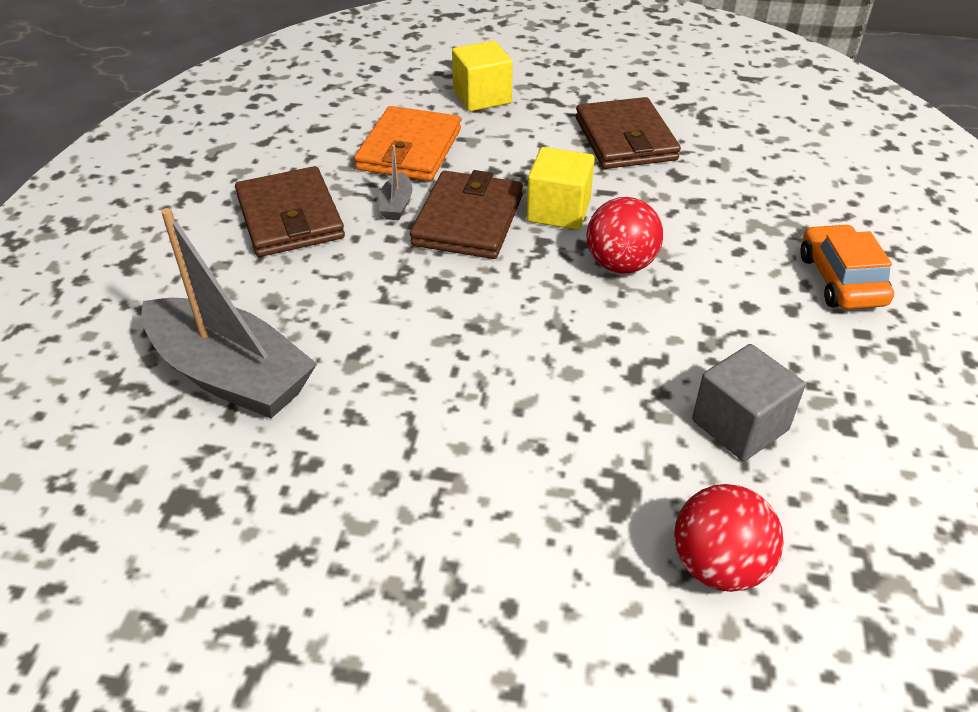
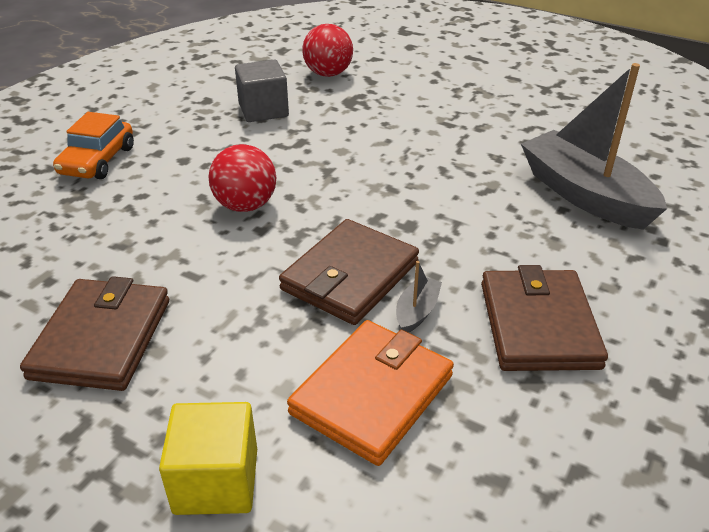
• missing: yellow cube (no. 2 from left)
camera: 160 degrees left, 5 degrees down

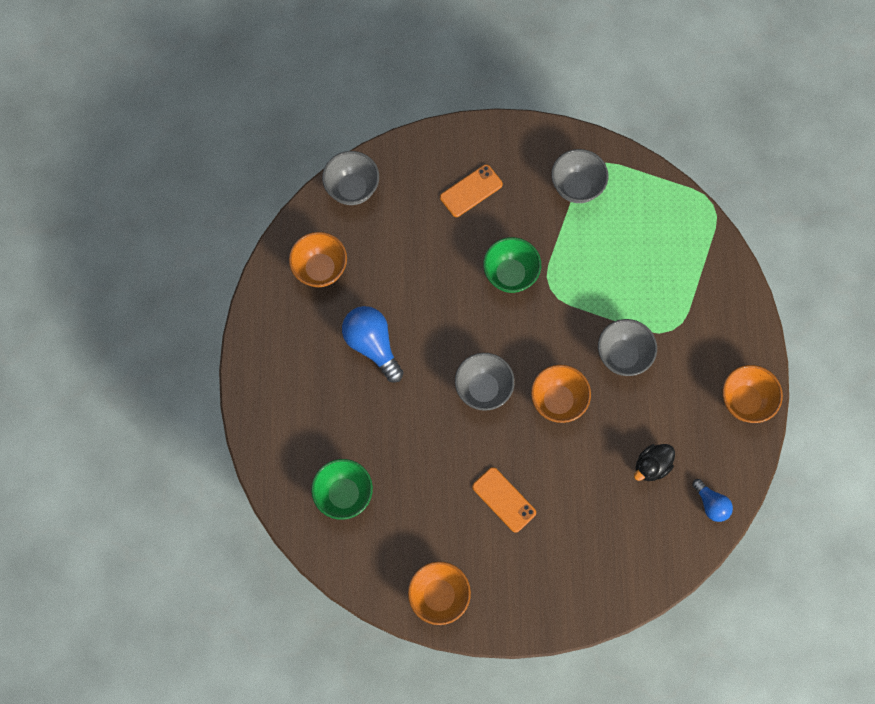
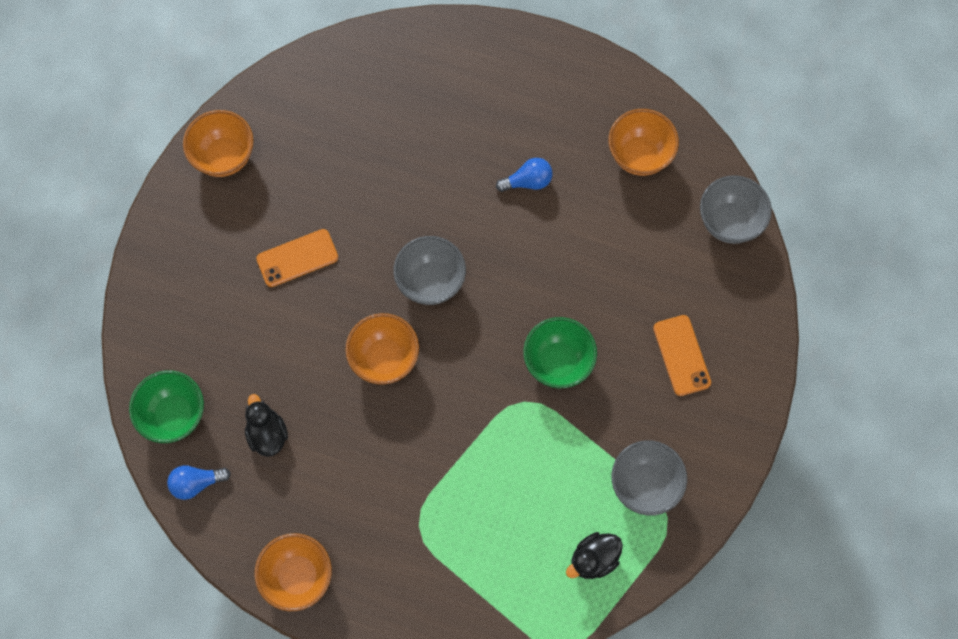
• missing: gray deep dish (no. 4 from left)
• appeared: jet-black duck (no. 2 from left)
• relocated: green deep dish (no. 1 from left)
• size: royal blue lightbulb (no. 1 from left in the first image) x0.58
camera: 110 degrees right, 0 degrees up

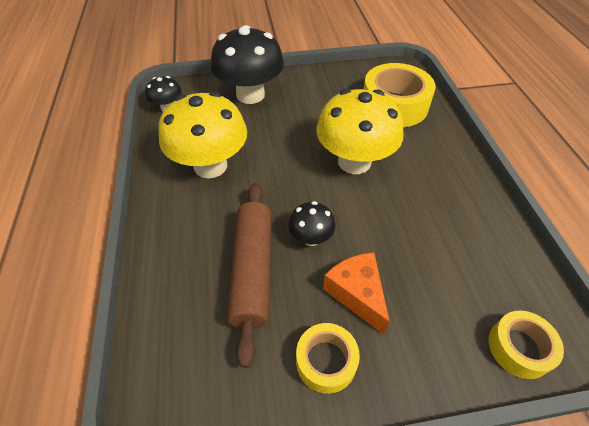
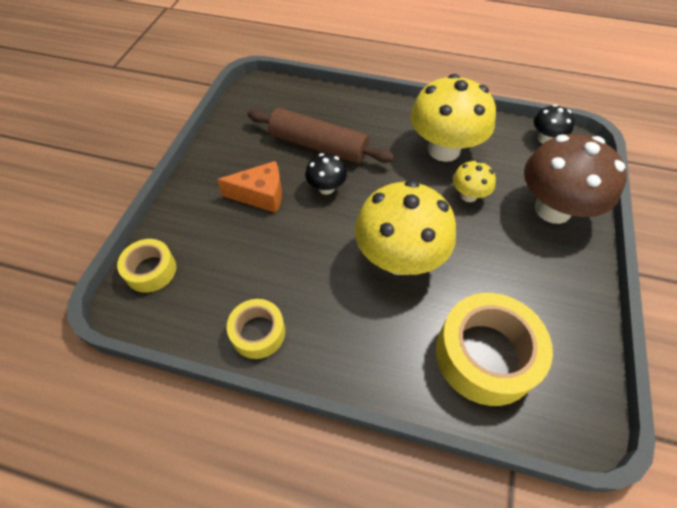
• appeared: yellow toadstool (no. 3 from left)
• relocated: yellow sticky tape (no. 1 from left in the first image) to yellow sticky tape (no. 2 from left)
• colour: jet-black toadstool (no. 2 from left) to russet toadstool
camera: 115 degrees right, 5 degrees up

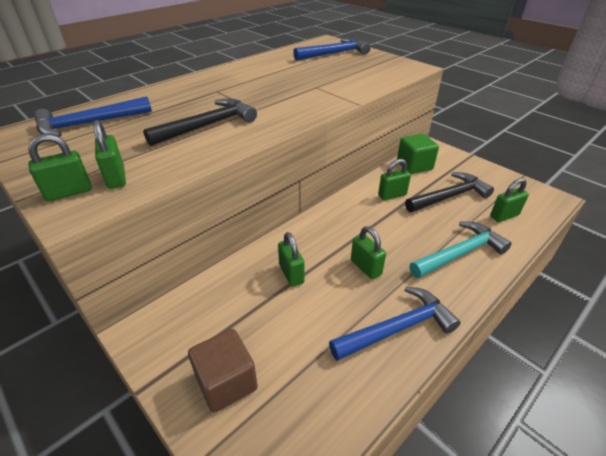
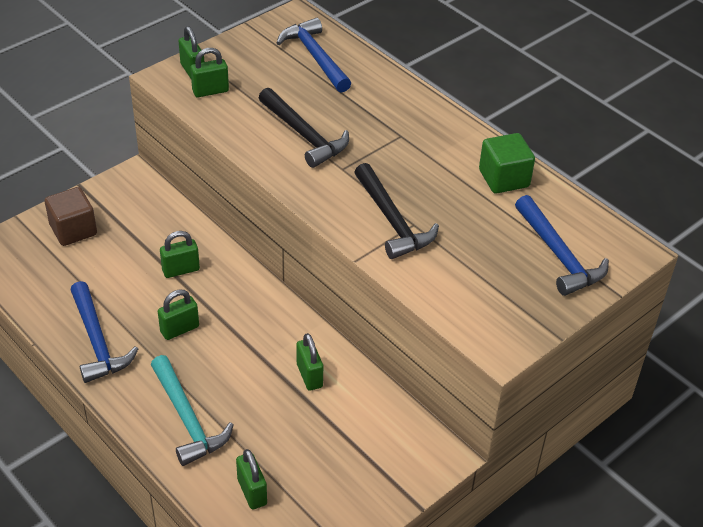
• relocated: green cube
• relocated: jet-black claw hammer (no. 2 from left)
camera: 90 degrees right, 5 degrees up

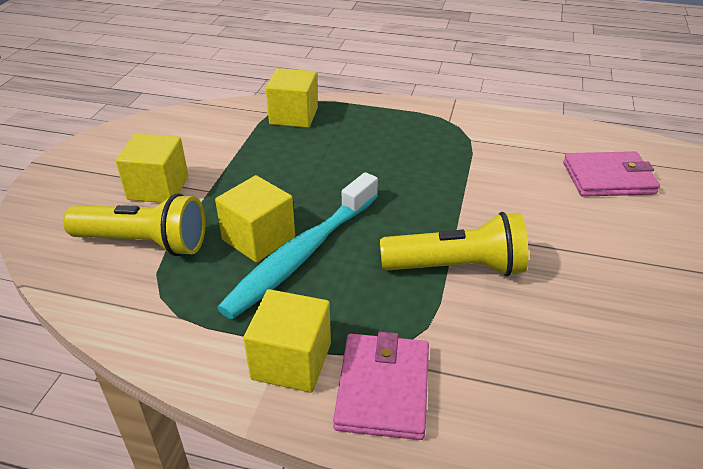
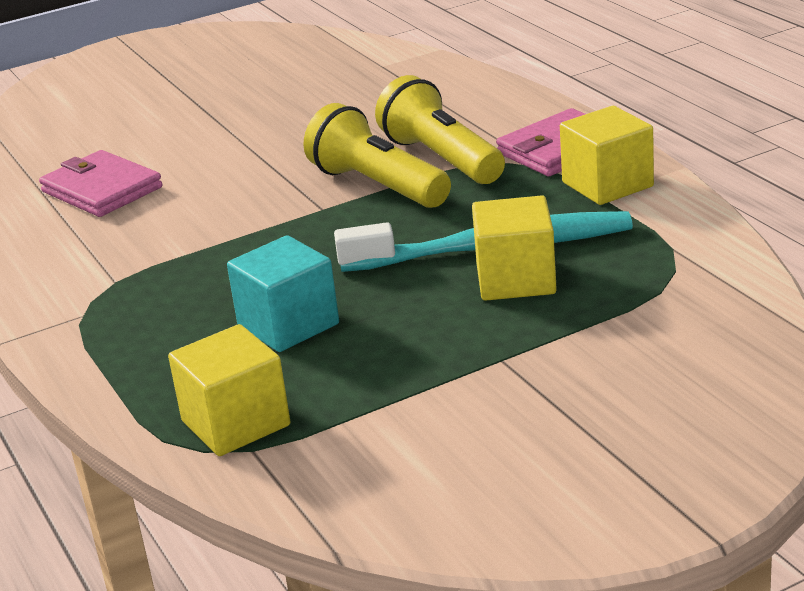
• missing: yellow cube (no. 1 from left)
• appeared: teal cube
• relocated: yellow torch (no. 1 from left in the first image) to yellow torch (no. 2 from left)
camera: 130 degrees left, 10 degrees down

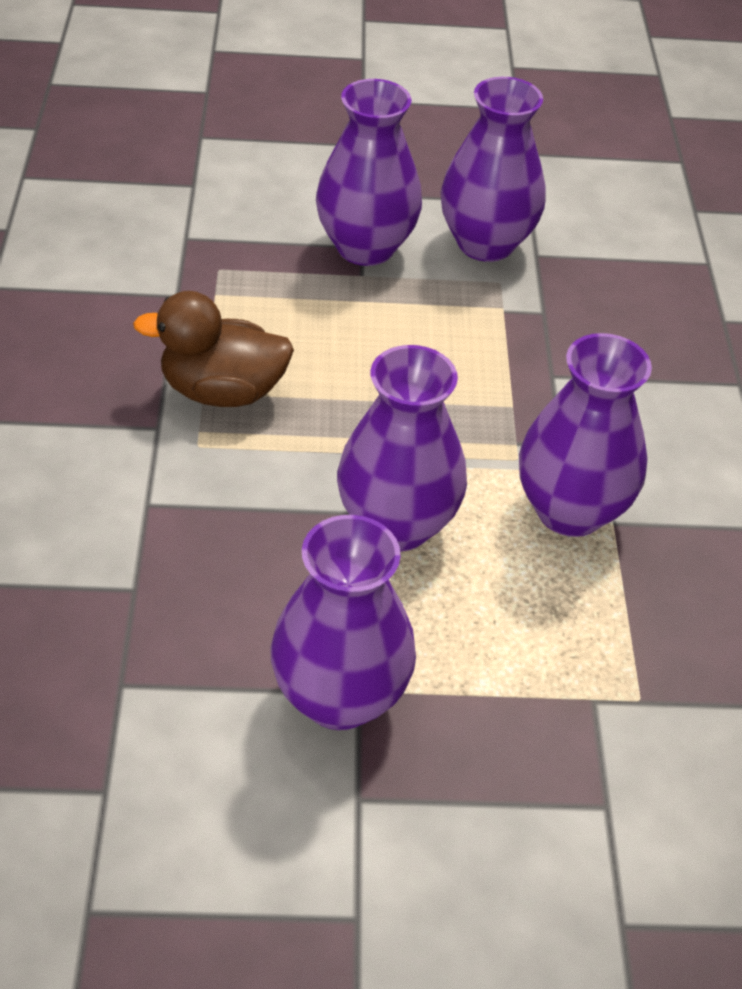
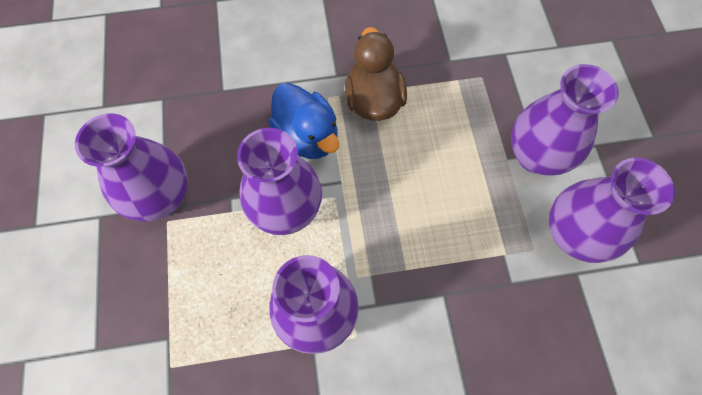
• appeared: royal blue duck
camera: 85 degrees right, 20 degrees up

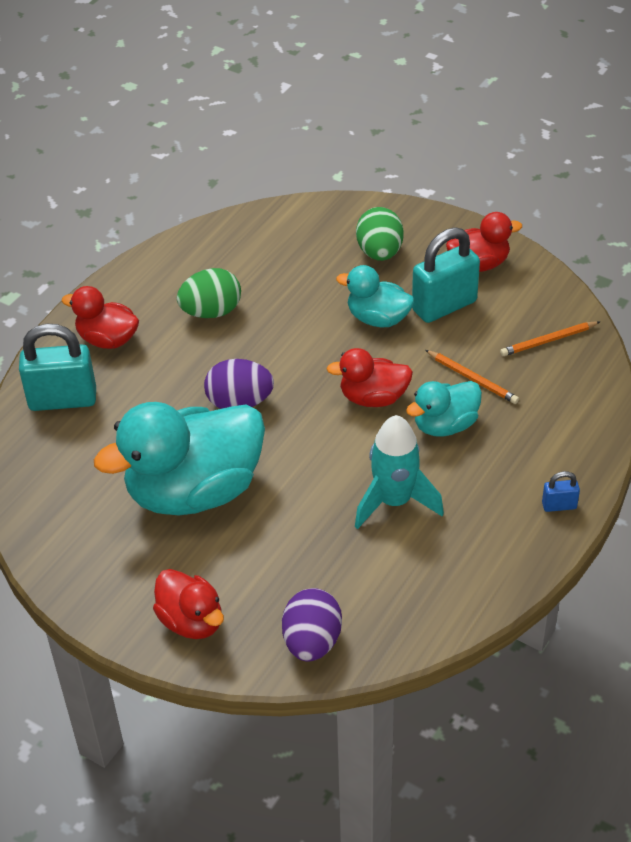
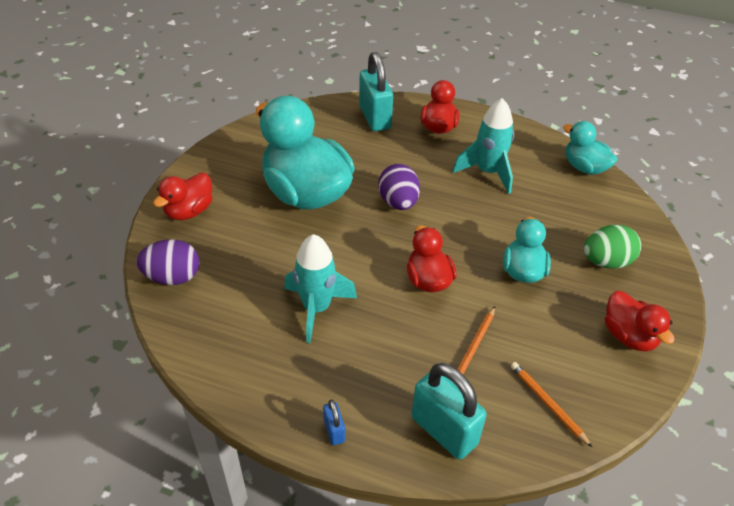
• relocated: teal duck (no. 3 from left)
• relocated: teal lock (no. 2 from left)
• exchanged: green egg shape (no. 1 from left) to teal rocket (no. 2 from left)
camera: 75 degrees right, 0 degrees up

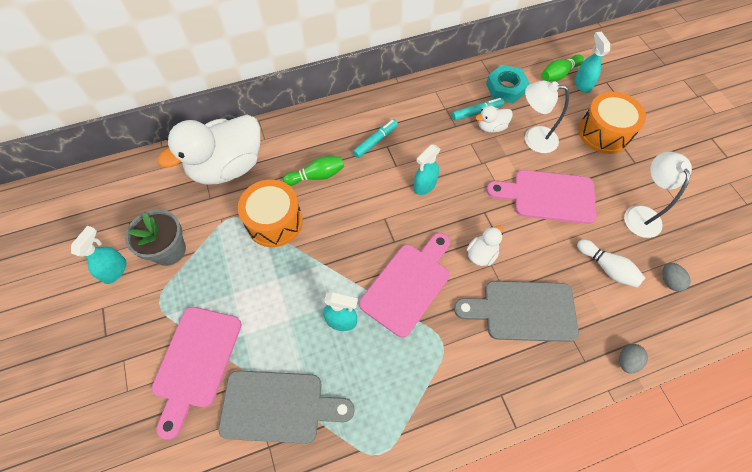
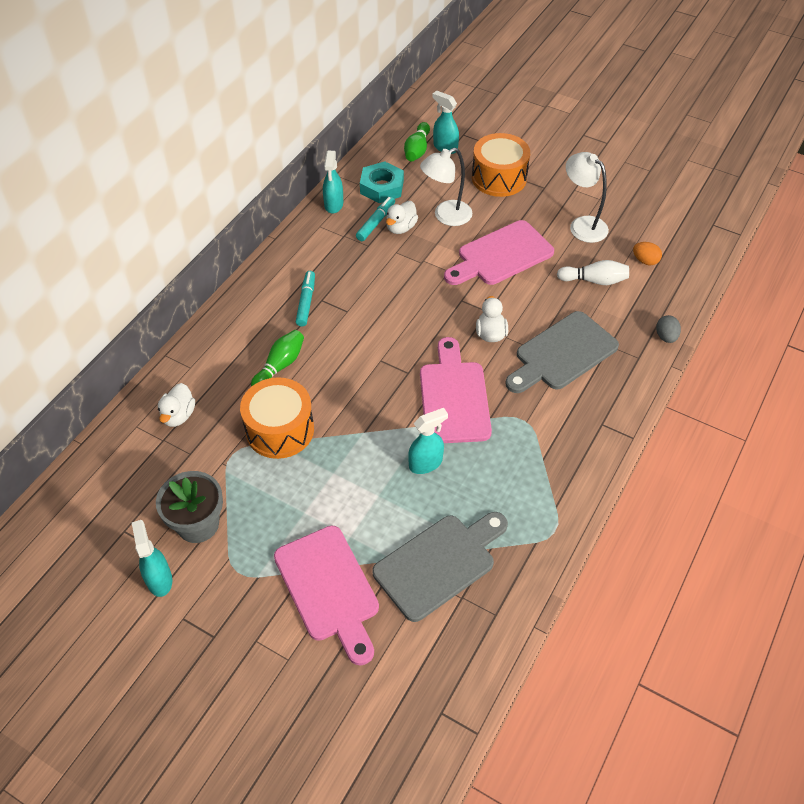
• relocated: teal spray bottle (no. 3 from left in the first image) to teal spray bottle (no. 2 from left)
• colour: gray egg shape (no. 2 from left) to orange-coloured egg shape
• size: white duck (no. 1 from left) x0.43
camera: 40 degrees left, 10 degrees down

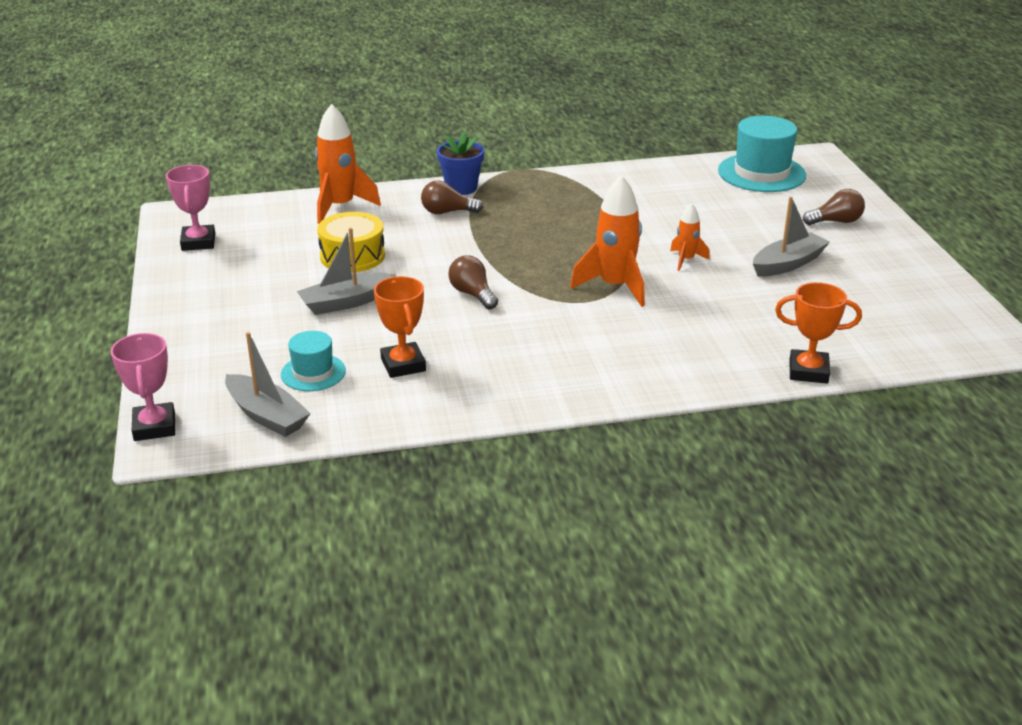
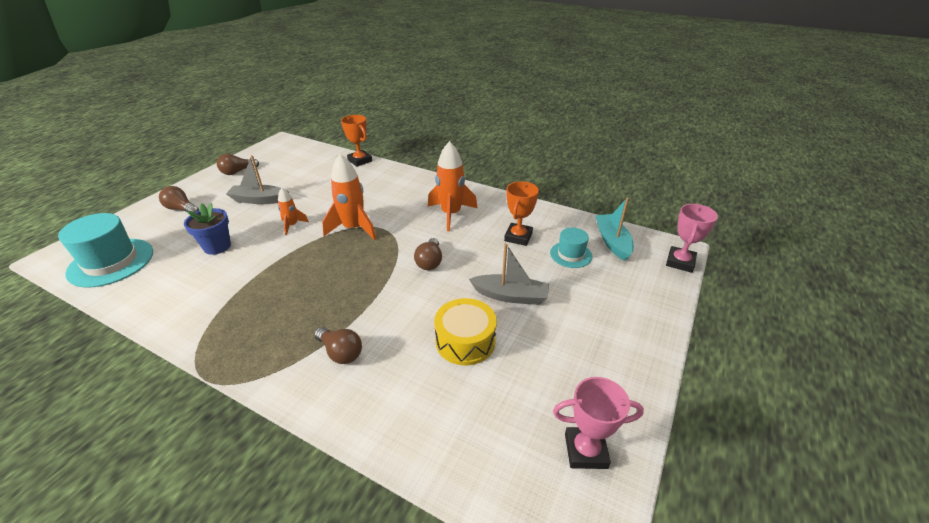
• appeared: russet lightbulb (no. 2 from left)
• relocated: orange-coloured rocket (no. 1 from left in the first image) to orange-coloured rocket (no. 3 from left)
• relocated: royal blue plant pot
• colour: gray toy boat (no. 1 from left) to teal toy boat
• spun: rosy prize cup (no. 2 from left in the first image) 60 degrees clockwise
camera: 140 degrees left, 5 degrees up

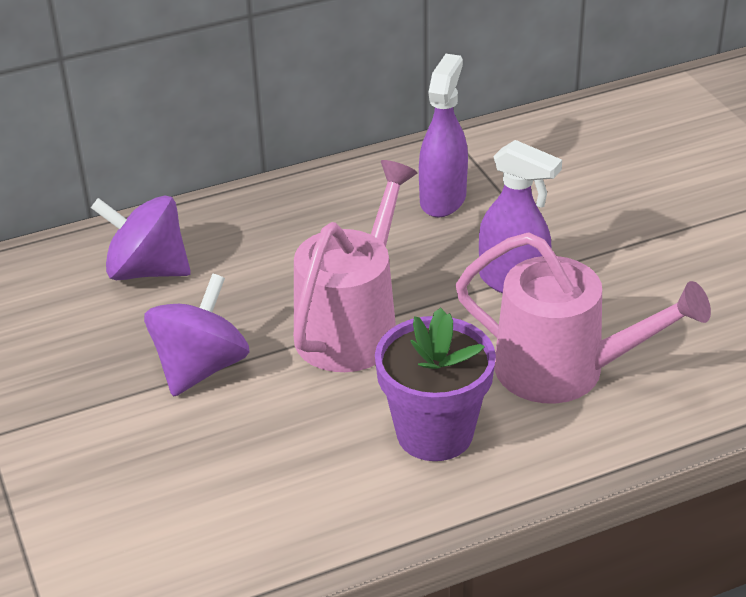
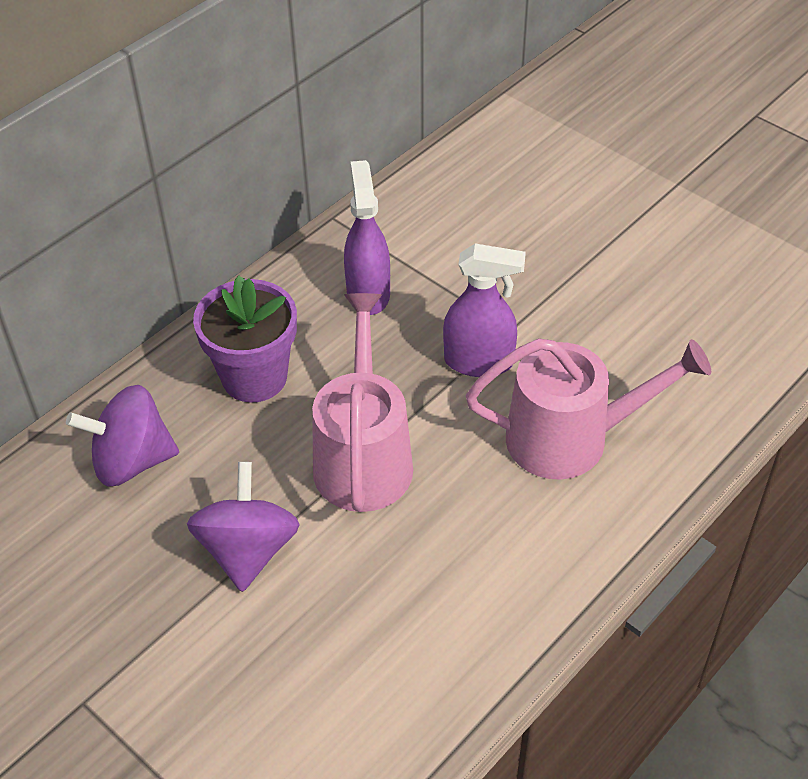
• relocated: violet plant pot
camera: 25 degrees left, 10 degrees up

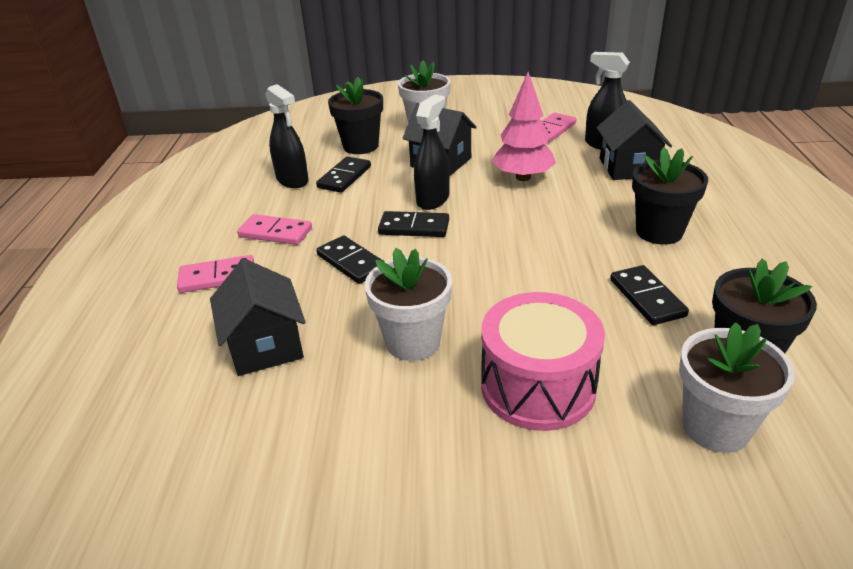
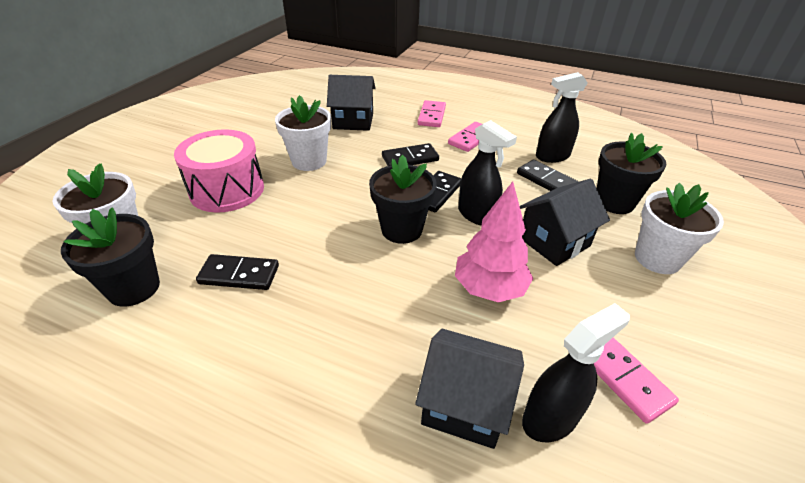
• relocated: jet-black plant pot (no. 2 from left)
camera: 110 degrees right, 5 degrees up

